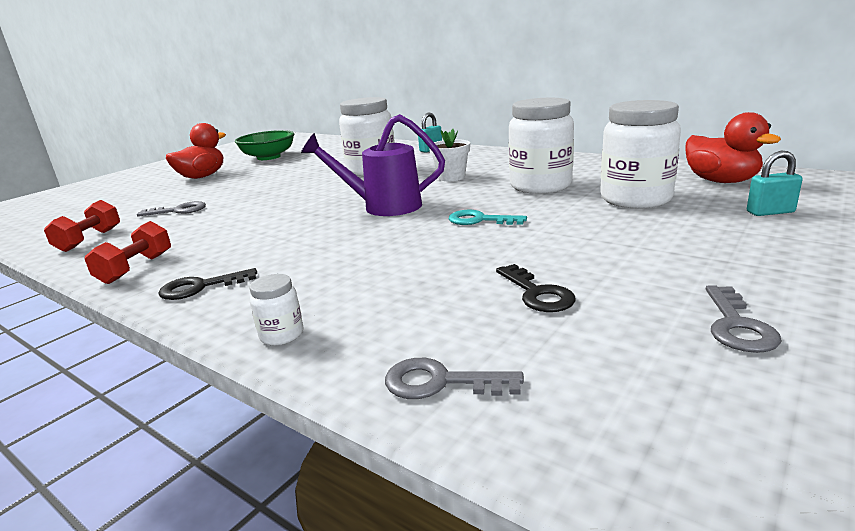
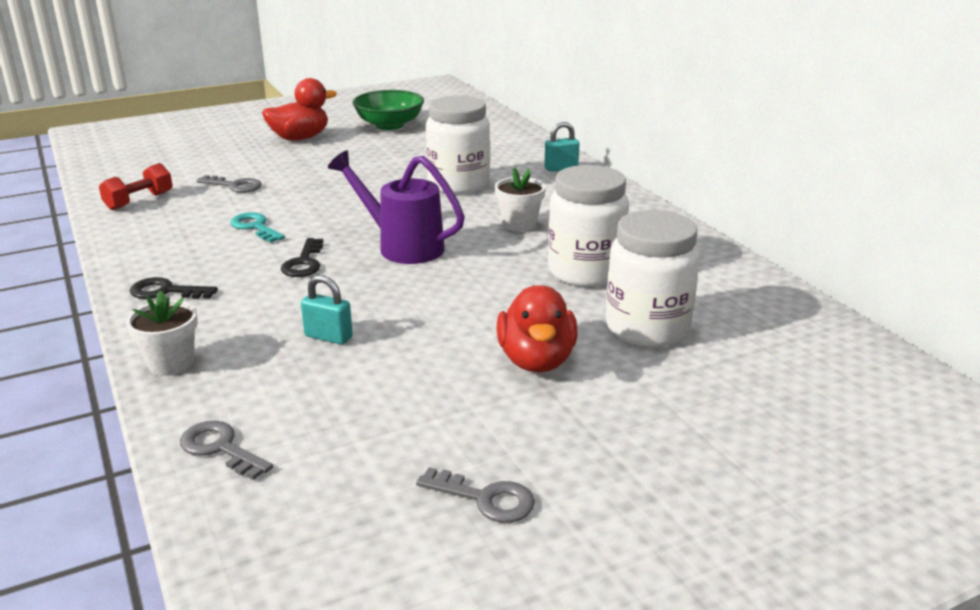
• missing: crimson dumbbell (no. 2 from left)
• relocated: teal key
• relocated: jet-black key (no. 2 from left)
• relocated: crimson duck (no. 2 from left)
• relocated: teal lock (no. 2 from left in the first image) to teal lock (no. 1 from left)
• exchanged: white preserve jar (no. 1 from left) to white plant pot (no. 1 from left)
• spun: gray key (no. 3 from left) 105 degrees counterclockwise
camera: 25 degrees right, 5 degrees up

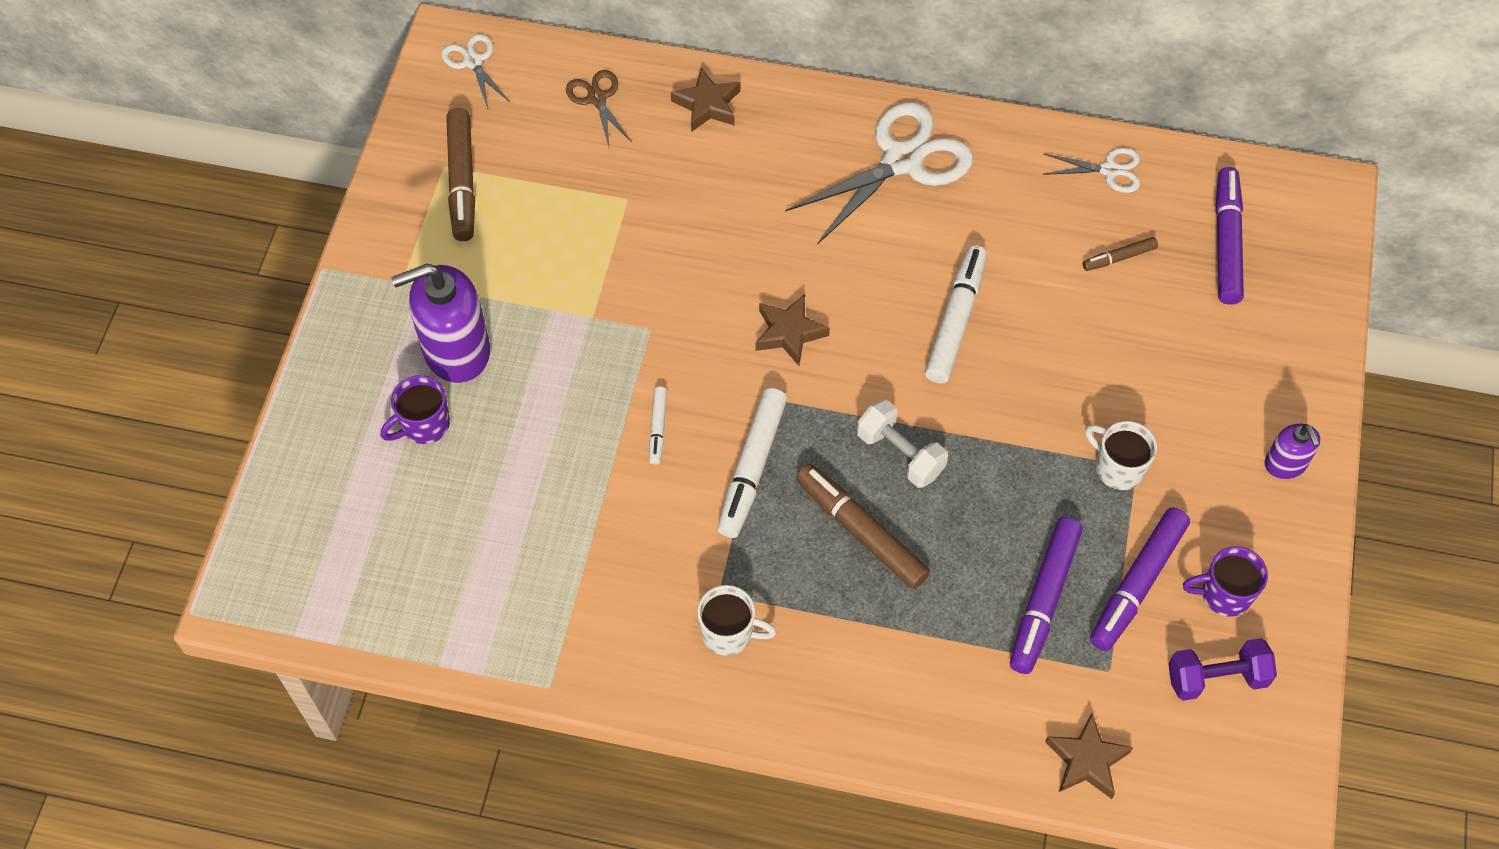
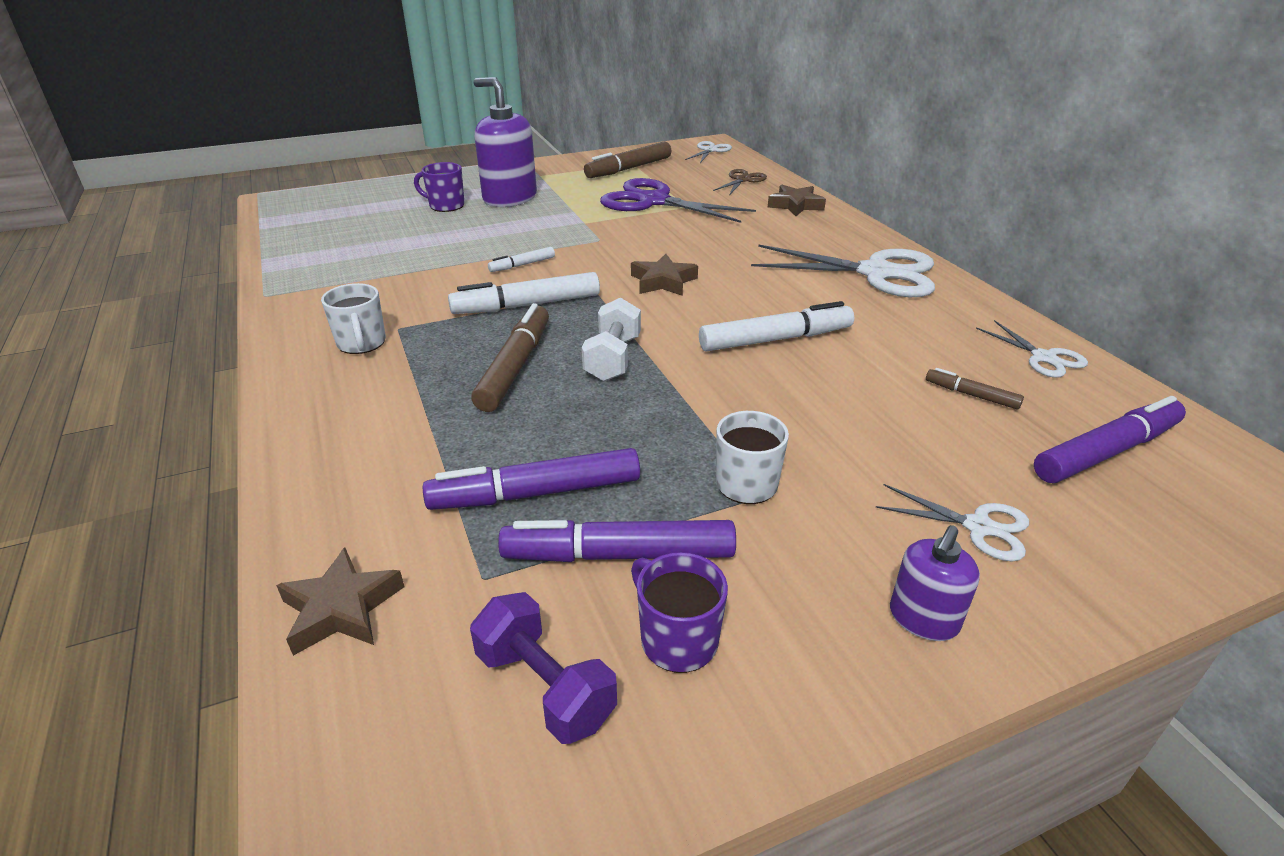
• appeared: violet scissors
• appeared: white scissors (no. 3 from left)
camera: 55 degrees right, 25 degrees down

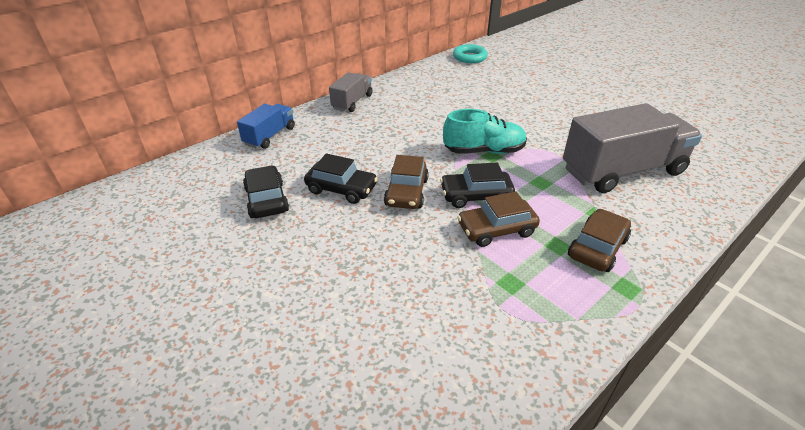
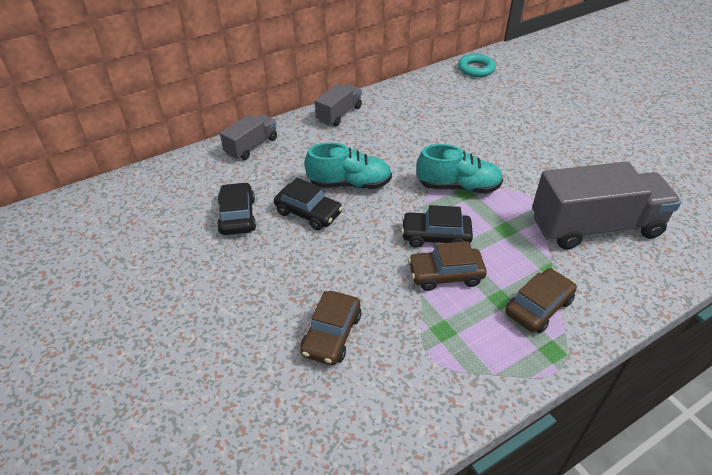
• appeared: teal shoe (no. 1 from left)
• relocated: russet car (no. 1 from left)
• colour: royal blue truck to gray truck (no. 1 from left)
camera: 10 degrees right, 5 degrees up

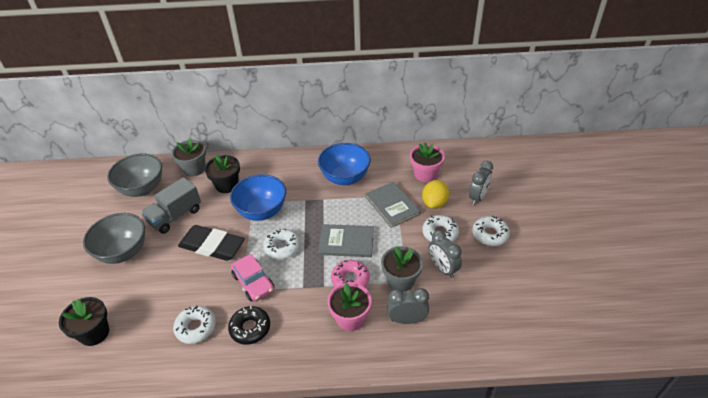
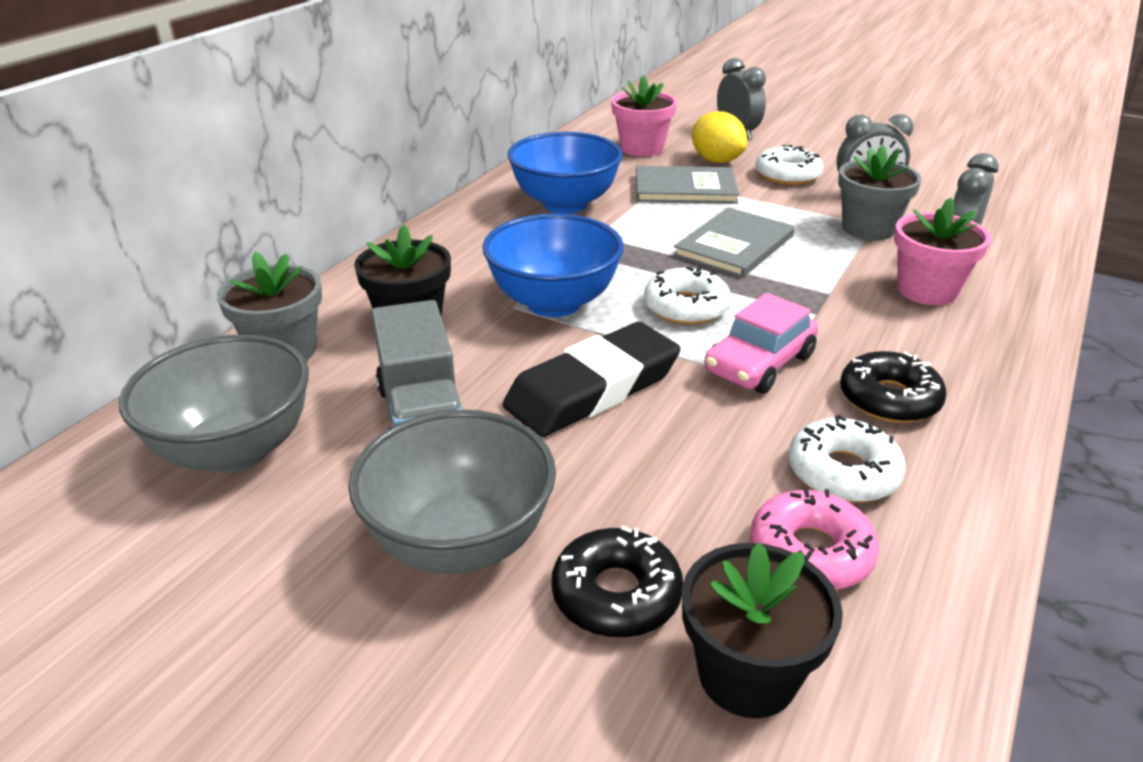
• missing: white donut (no. 4 from left)
• appeared: jet-black donut (no. 1 from left)
• relocated: rosy donut
• spun: rosy car 135 degrees clockwise
camera: 60 degrees left, 10 degrees down

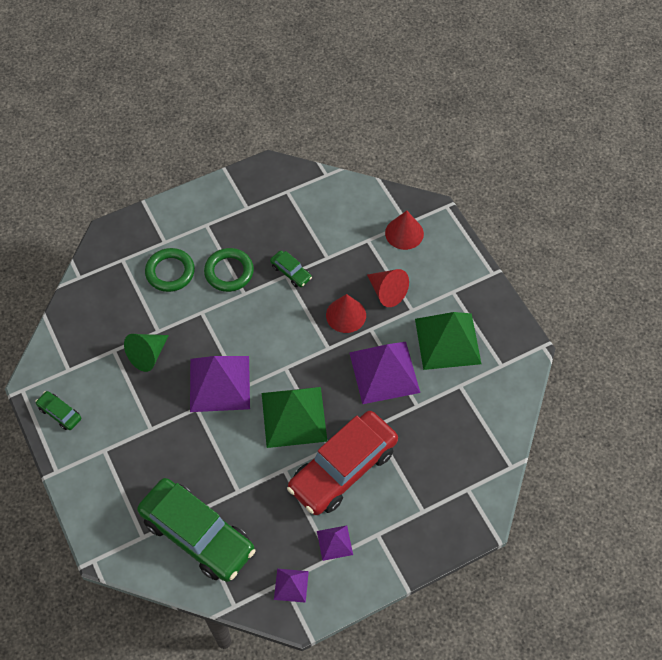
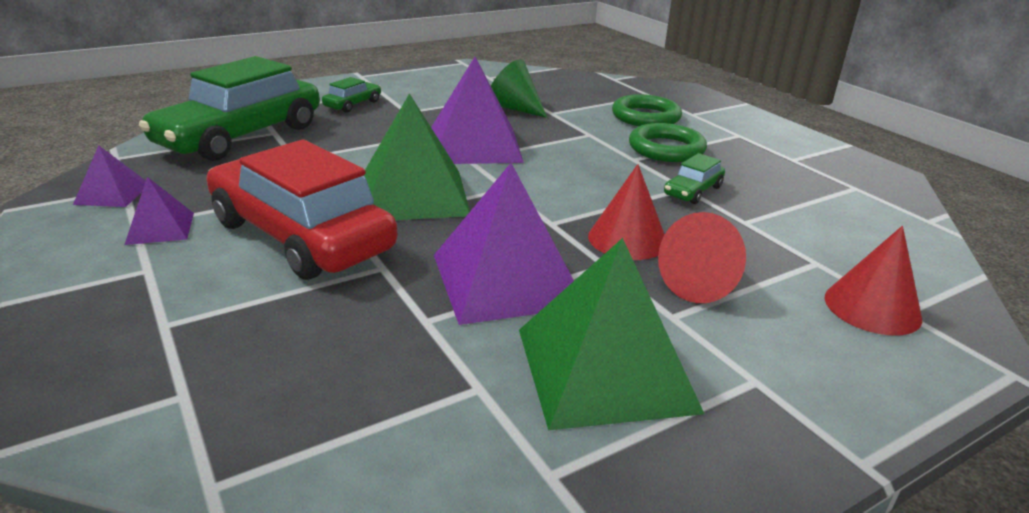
• relocated: green car (no. 1 from left in the first image) to green car (no. 2 from left)
camera: 85 degrees right, 30 degrees down

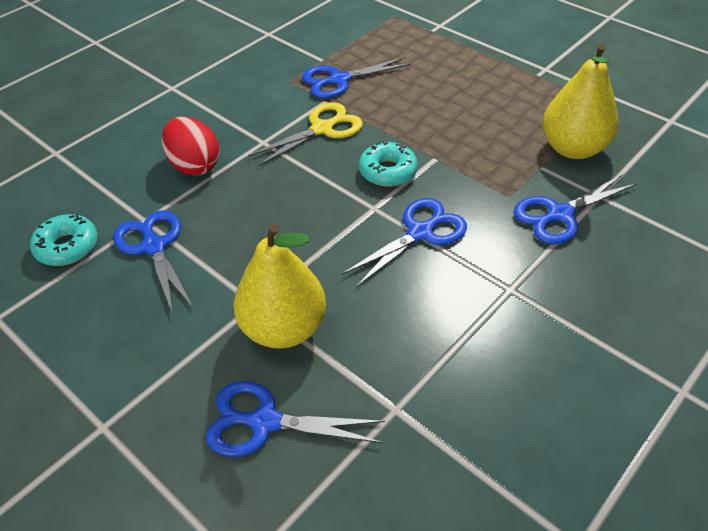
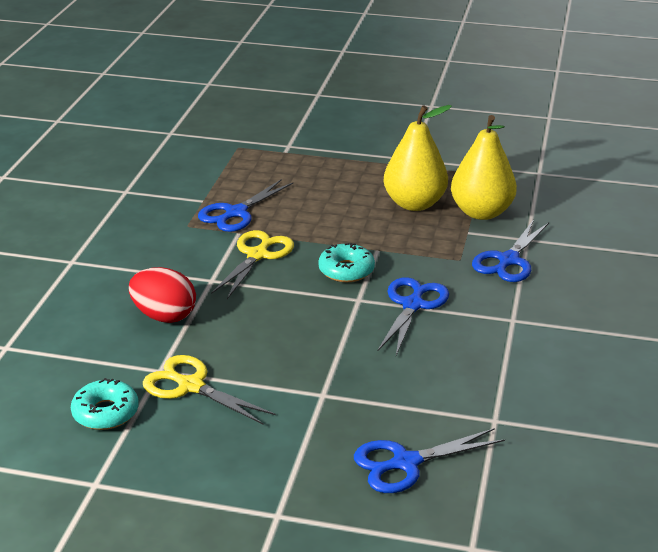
• relocated: yellow toy pear (no. 1 from left)
• colour: royal blue scissors (no. 1 from left) to yellow scissors (no. 1 from left)
camera: 30 degrees left, 15 degrees down

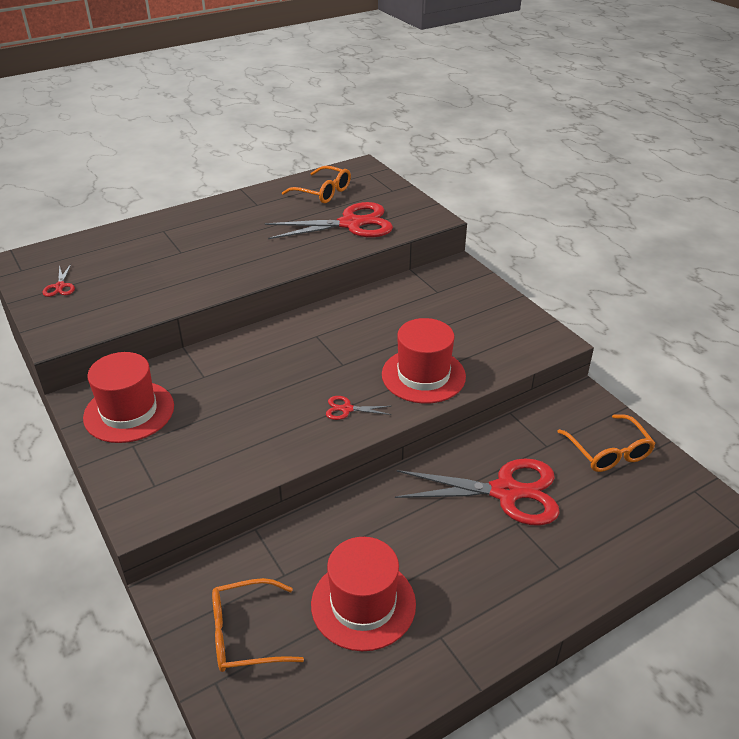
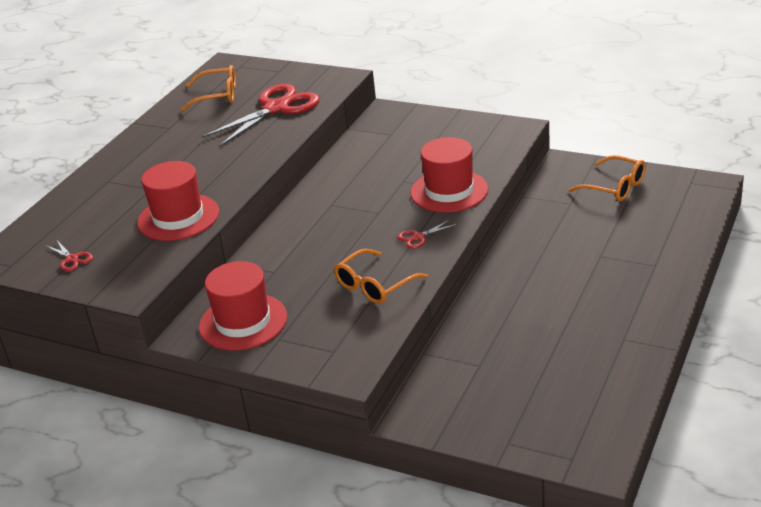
• missing: crimson scissors (no. 4 from left)
• relocated: orange-coloured eyeglasses (no. 1 from left in the first image) to orange-coloured eyeglasses (no. 2 from left)
• relocated: crimson hat (no. 2 from left in the first image) to crimson hat (no. 1 from left)
camera: 30 degrees left, 5 degrees down

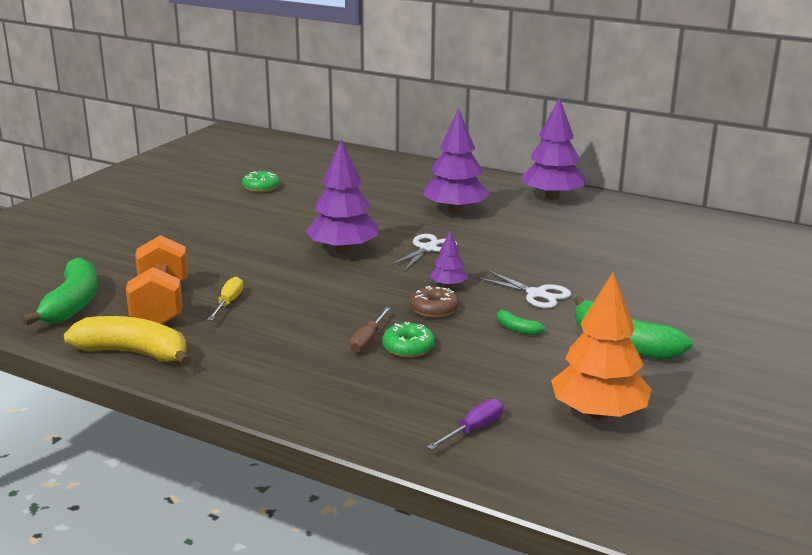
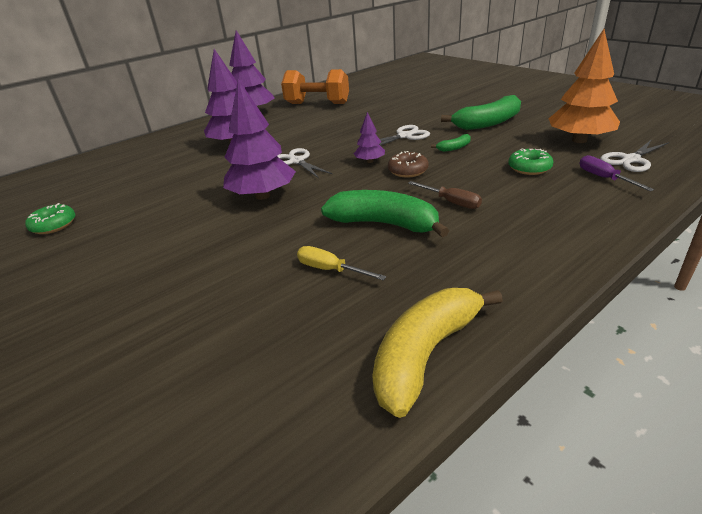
• appeared: white scissors (no. 3 from left)
• relocated: green banana (no. 1 from left)
• relocated: orange-coloured dumbbell
• relocated: green donut (no. 2 from left)
camera: 65 degrees left, 10 degrees up

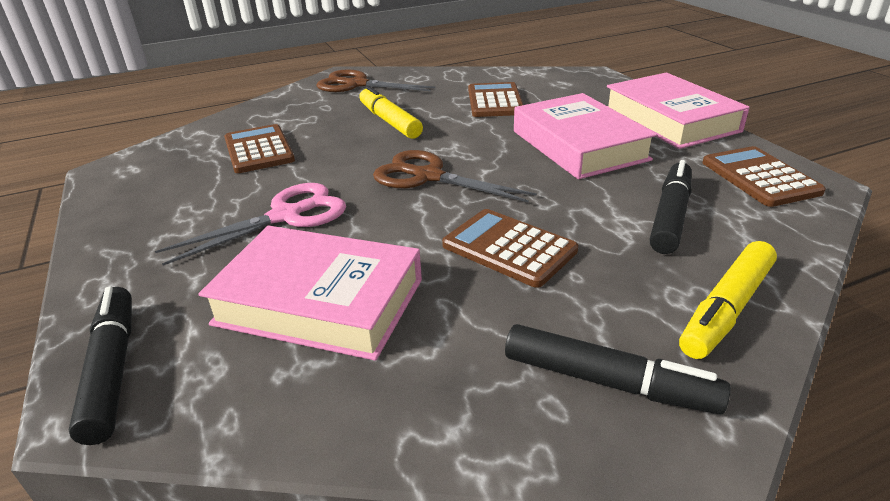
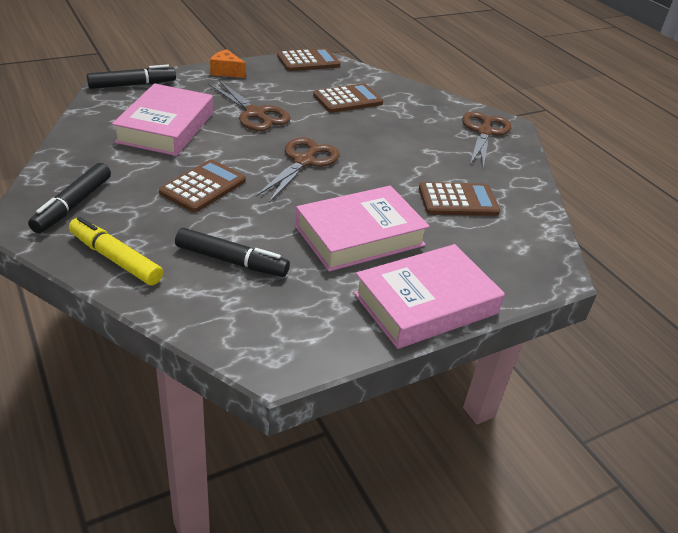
• missing: yellow marker pen (no. 1 from left)
• appeared: orange-coloured cheese
• relocated: russet adding machine (no. 4 from left in the first image) to russet adding machine (no. 2 from left)
• colour: rosy scissors to russet scissors (no. 1 from left)
camera: 80 degrees right, 5 degrees up

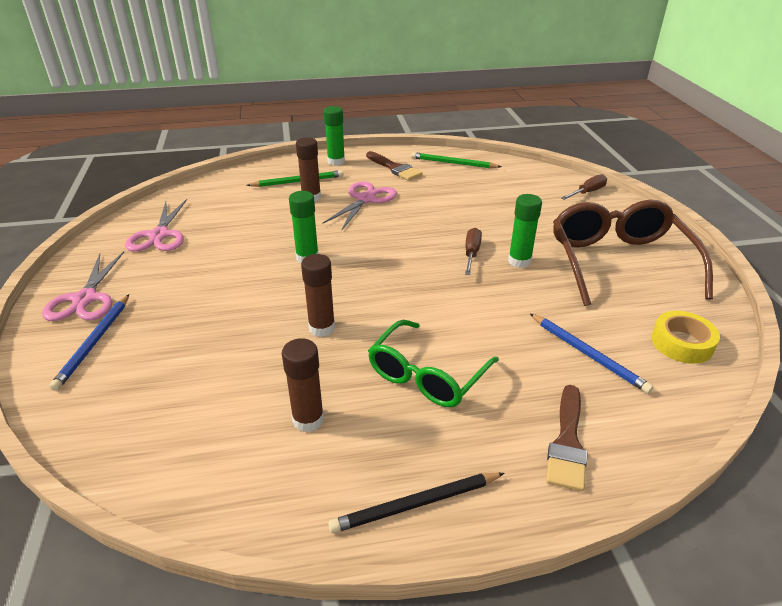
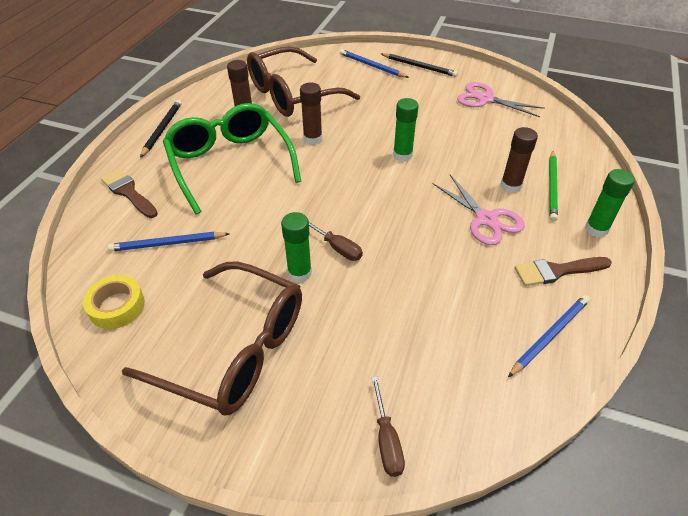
• appeared: russet eyeglasses (no. 2 from left)
• exchanged: rosy scissors (no. 1 from left) to jet-black wooden pencil (no. 2 from left)
• colour: green wooden pencil (no. 2 from left) to royal blue wooden pencil (no. 3 from left)
• size: green eyeglasses x1.51
camera: 120 degrees right, 10 degrees up

